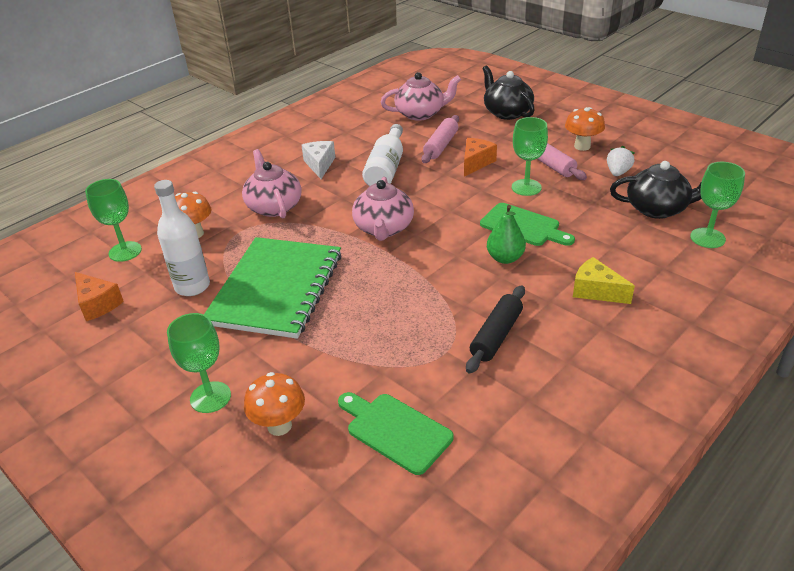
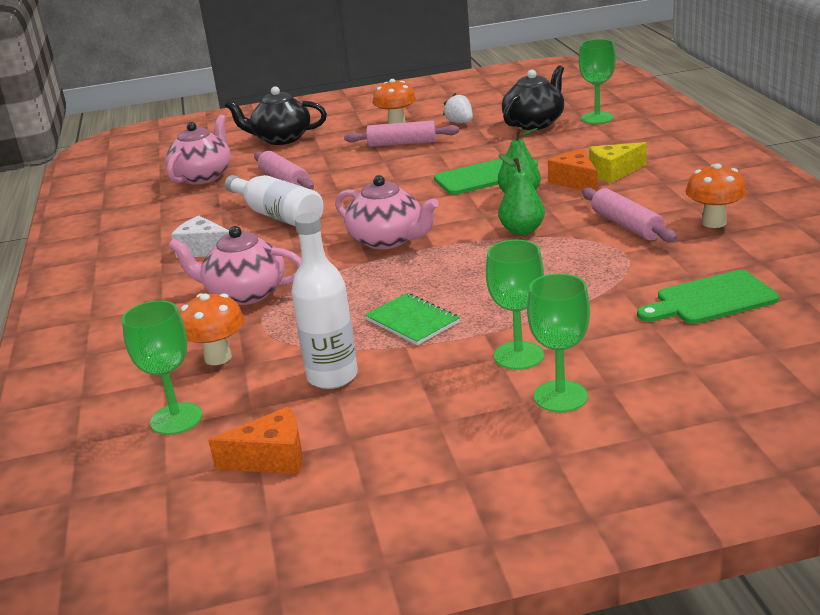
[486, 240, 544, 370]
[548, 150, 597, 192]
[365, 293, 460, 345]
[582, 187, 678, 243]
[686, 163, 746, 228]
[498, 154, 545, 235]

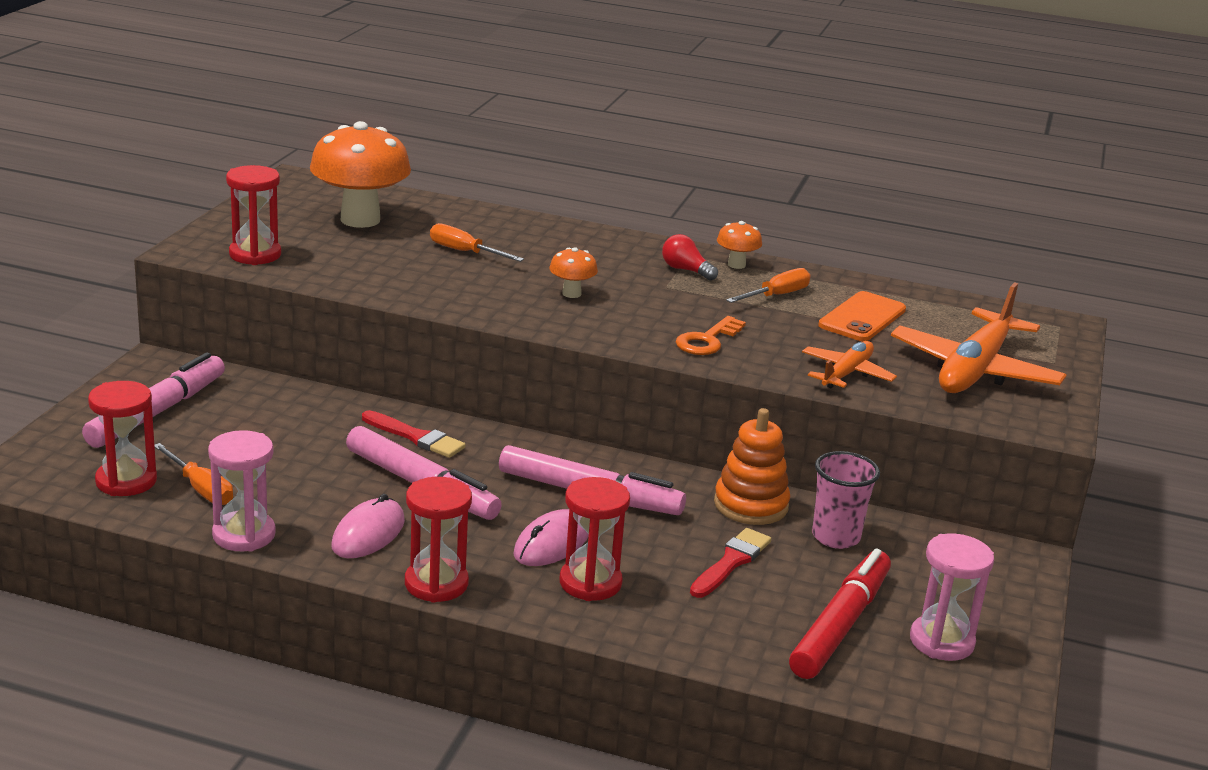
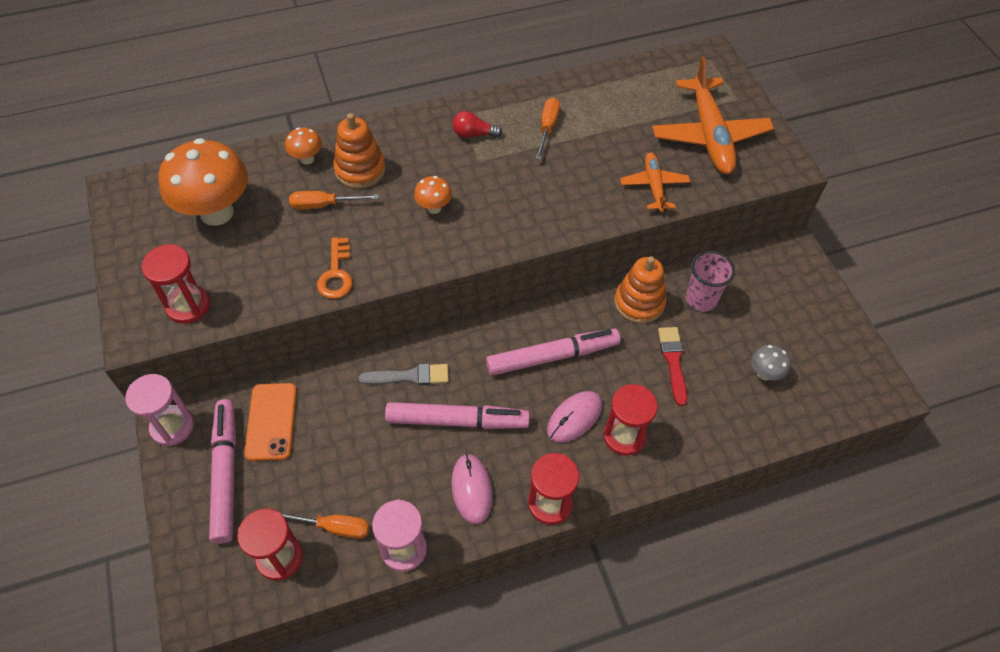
[285, 127, 322, 165]
[244, 383, 297, 461]
[317, 237, 353, 299]
[359, 364, 449, 385]
[547, 391, 602, 443]
[125, 374, 194, 446]
[751, 345, 791, 380]
[333, 113, 386, 189]

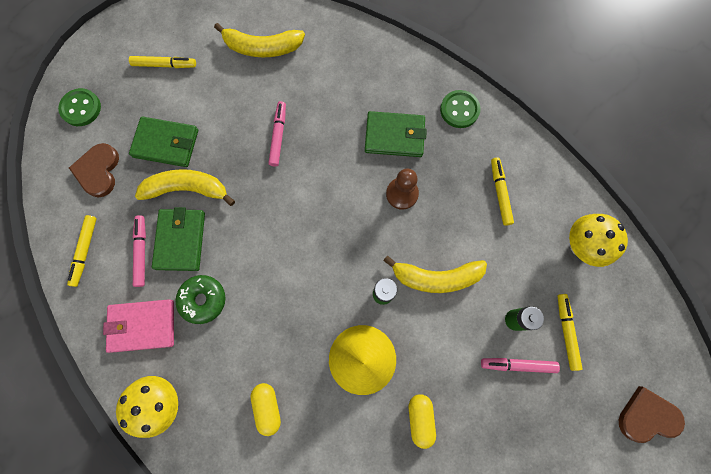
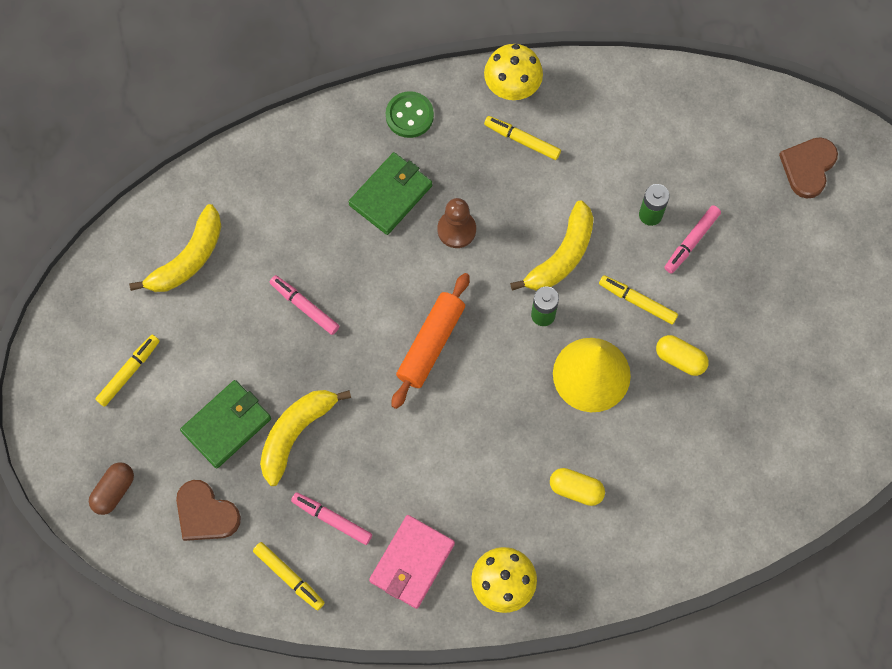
[89, 462, 134, 515]
[152, 207, 205, 271] (first image)
[484, 44, 543, 101]
[176, 275, 225, 324] (first image)
[599, 275, 678, 325]
[391, 273, 470, 409]

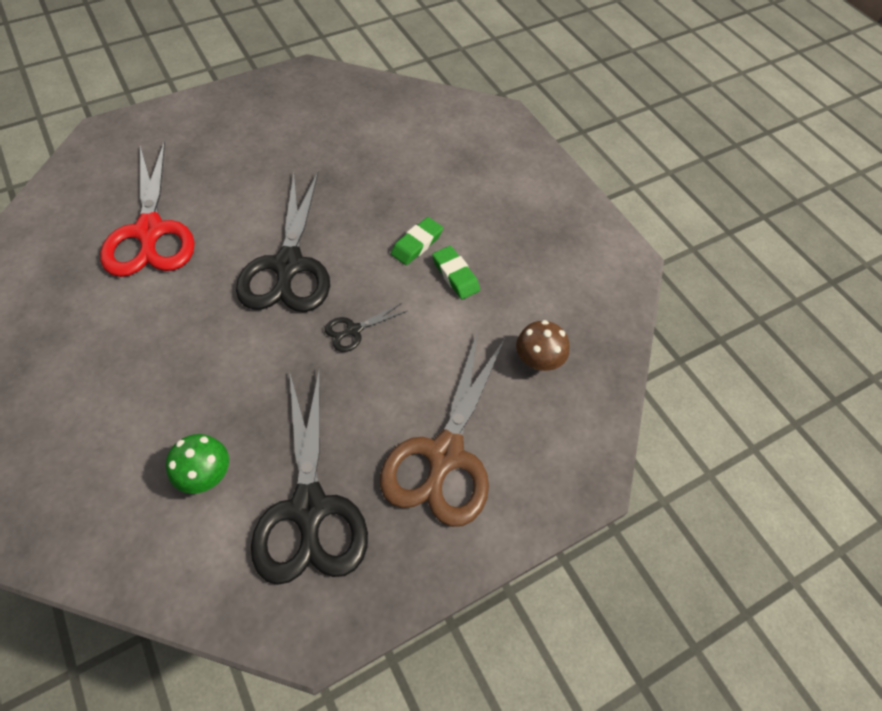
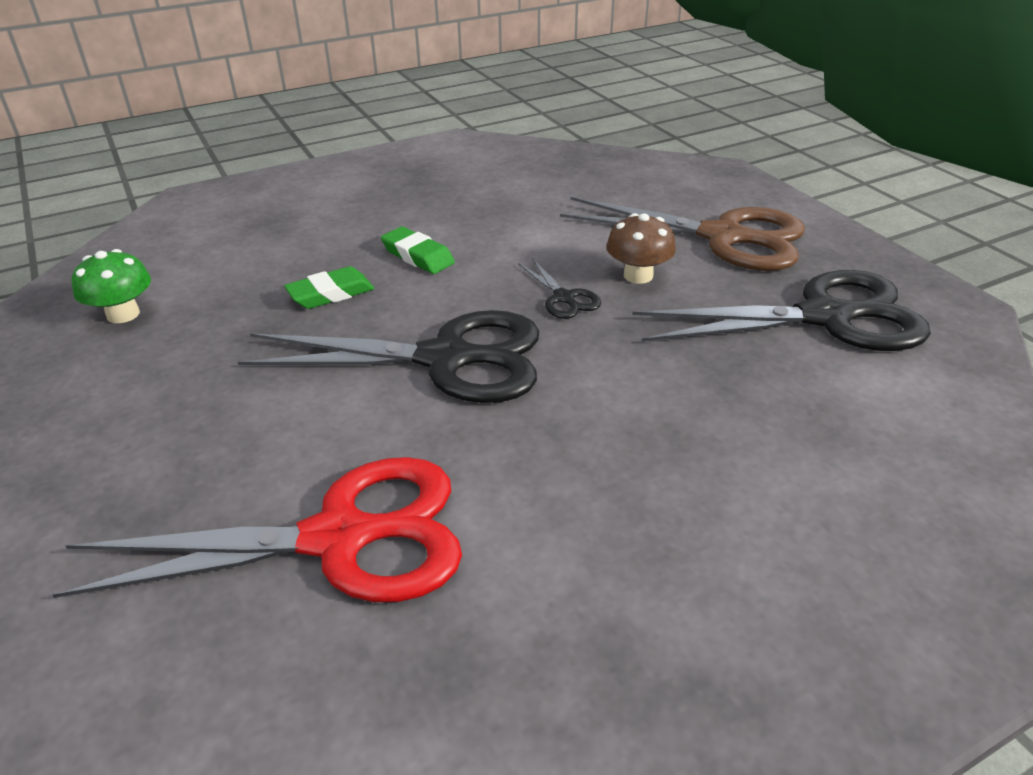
[284, 266, 375, 309]
[606, 213, 676, 284]
[72, 249, 151, 323]

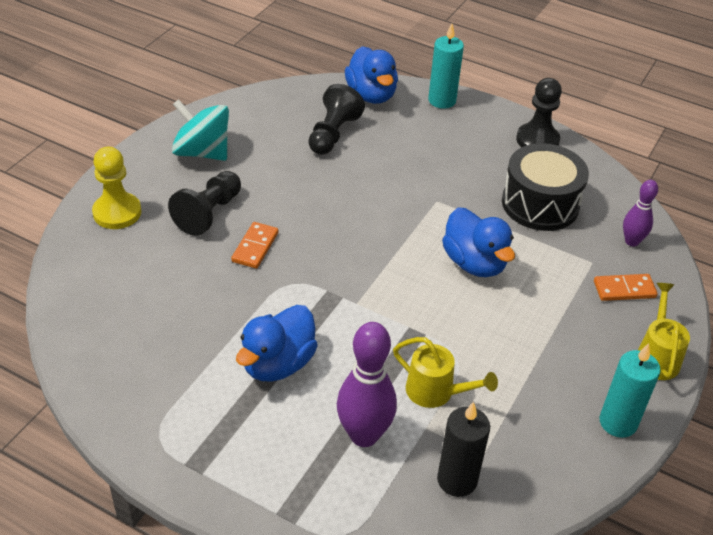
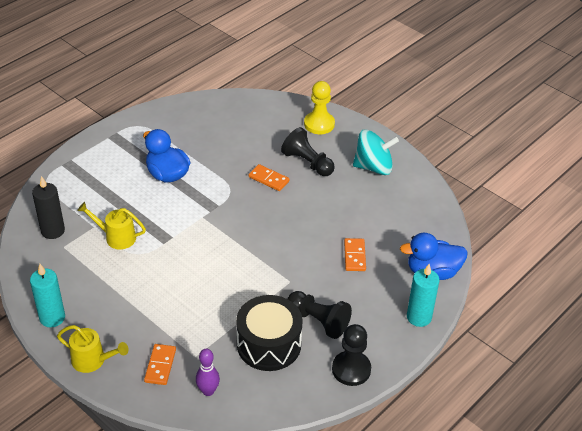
[287, 291, 352, 339]
[353, 130, 399, 175]
[442, 207, 515, 277] (first image)
[337, 322, 397, 447] (first image)
[77, 202, 146, 250]
[344, 238, 366, 271]

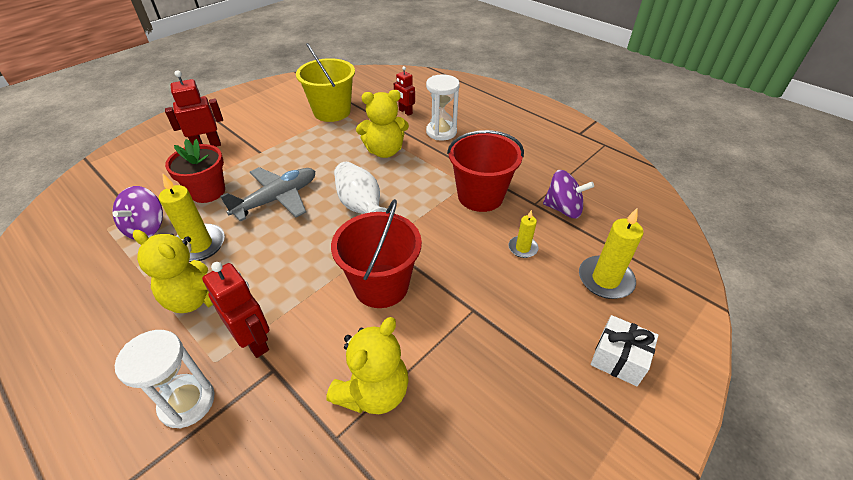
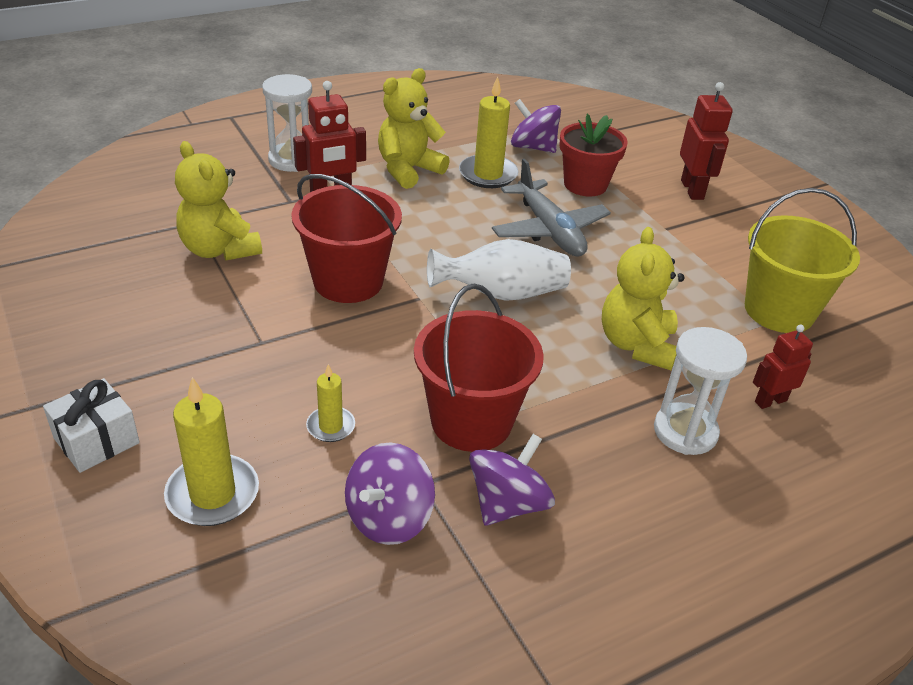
[469, 434, 555, 525]

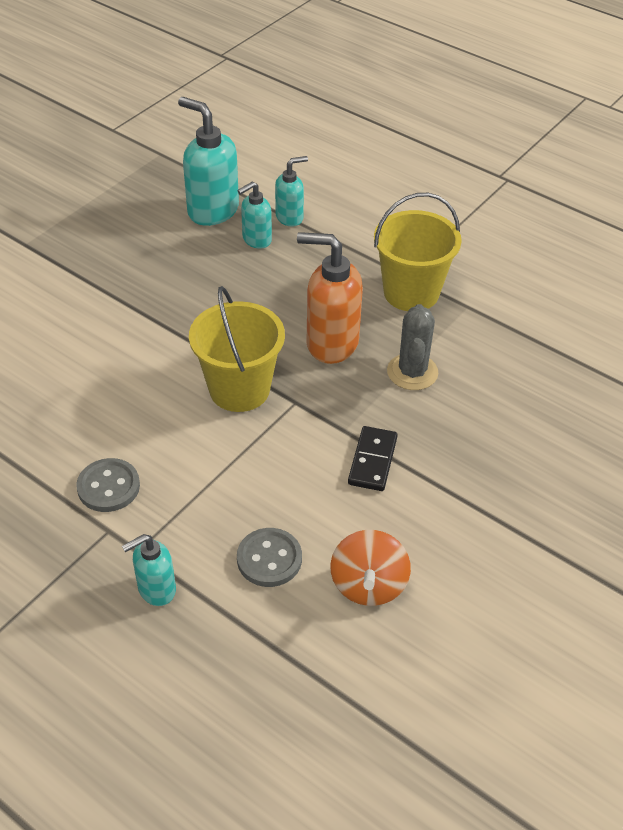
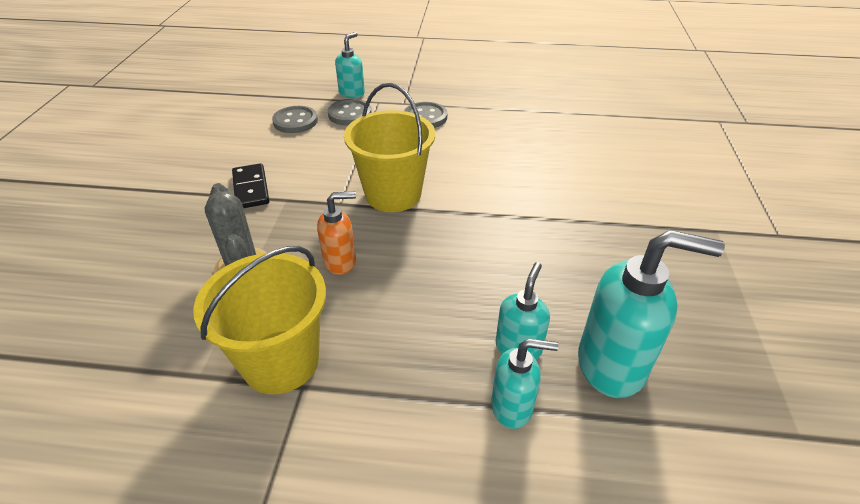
[491, 339, 558, 429]
[317, 192, 356, 275]
[330, 530, 411, 606] (first image)
[328, 99, 372, 126]

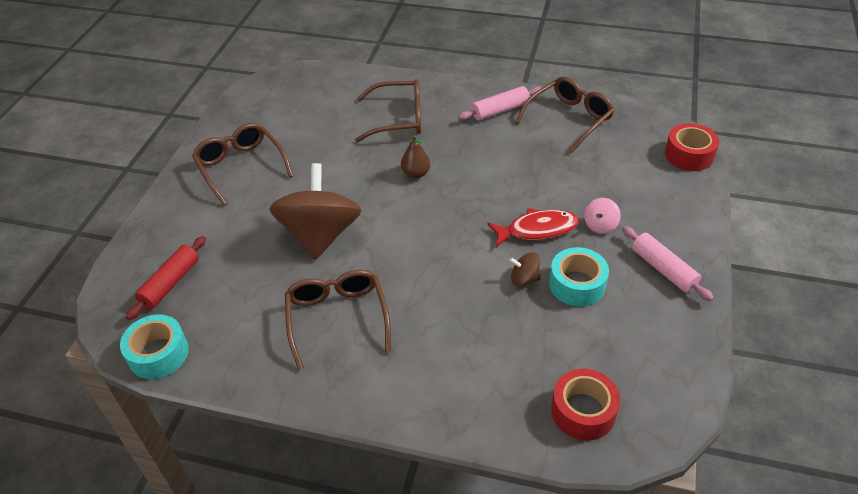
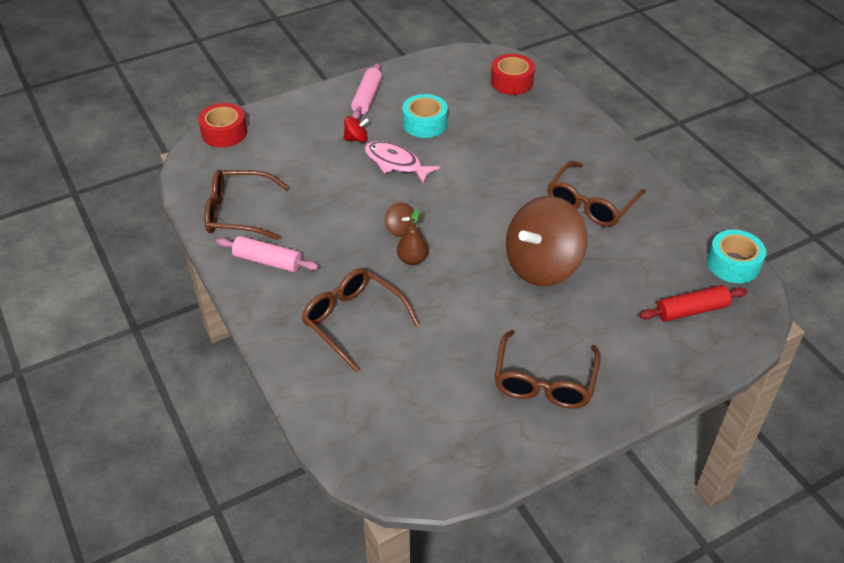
[344, 116, 369, 142]
[365, 141, 440, 184]
[385, 202, 416, 237]

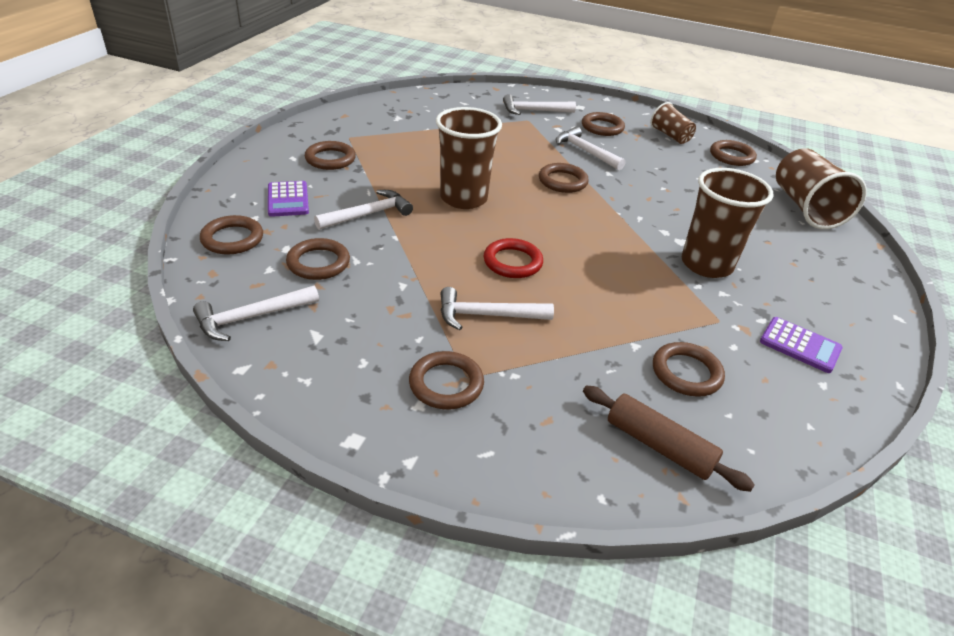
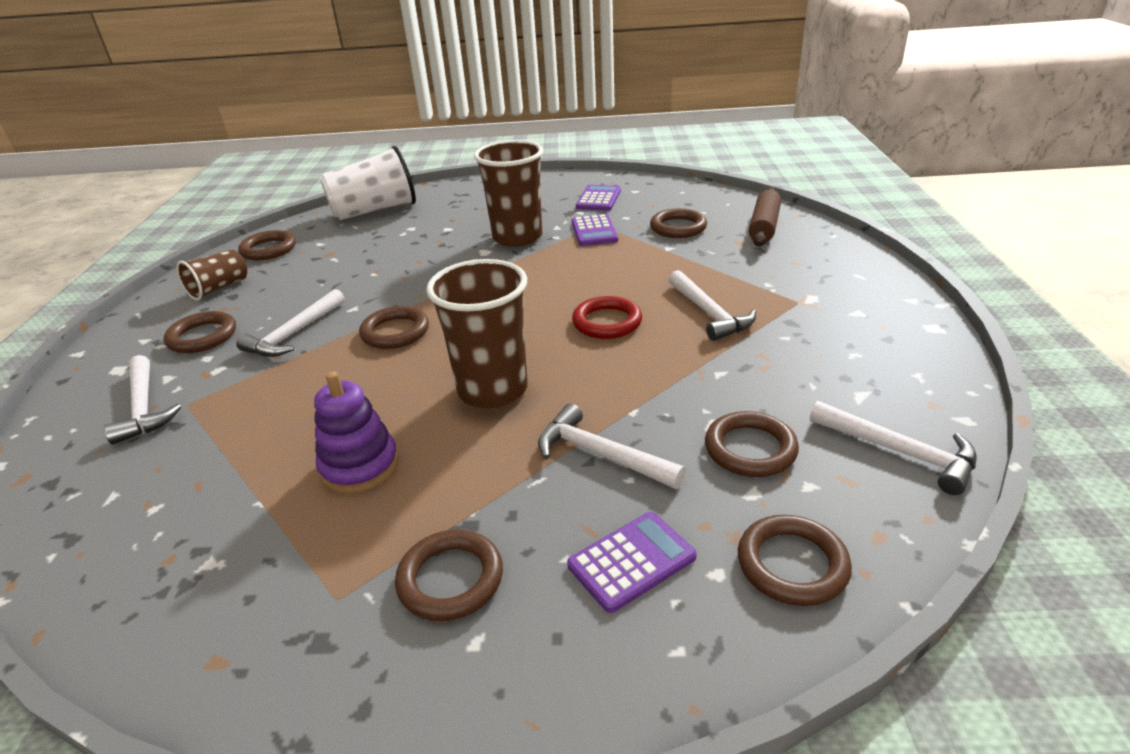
[320, 146, 416, 220]
[409, 351, 484, 409] (first image)
[571, 214, 618, 246]
[314, 371, 399, 493]

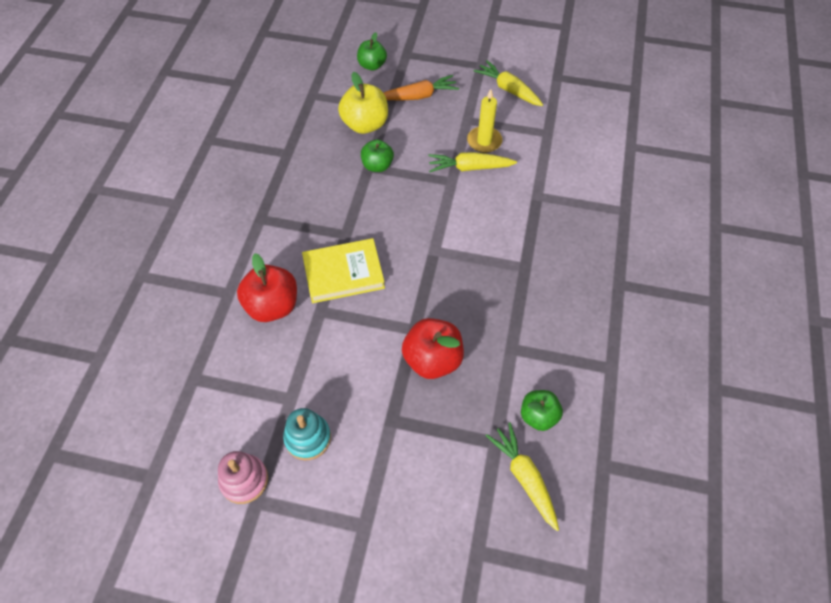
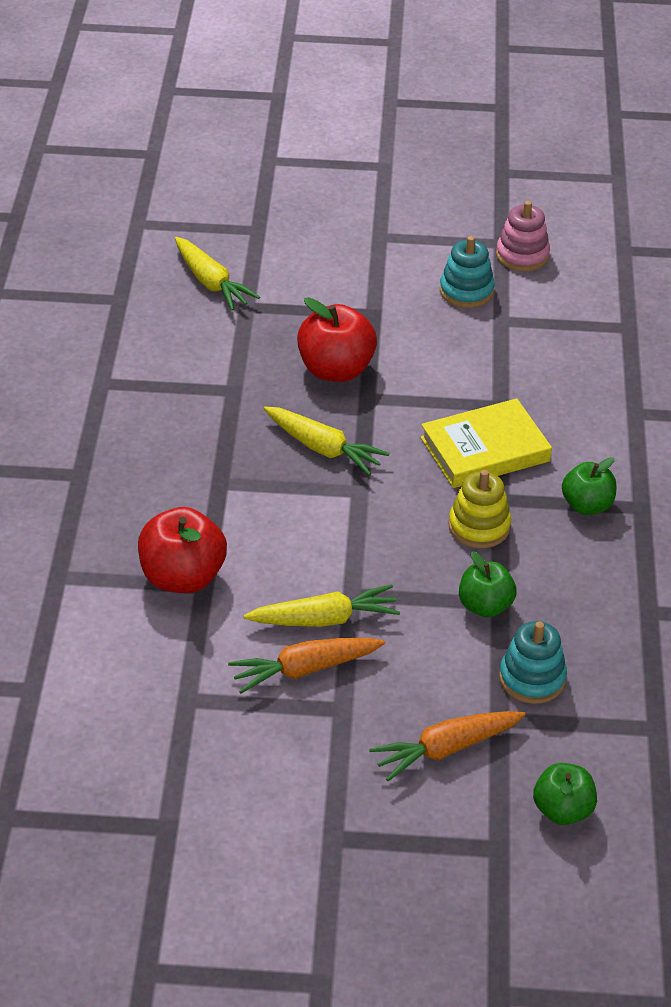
[264, 407, 390, 476]
[499, 621, 567, 704]
[228, 638, 385, 694]
[138, 507, 227, 593]
[562, 457, 616, 515]
[448, 470, 511, 548]

